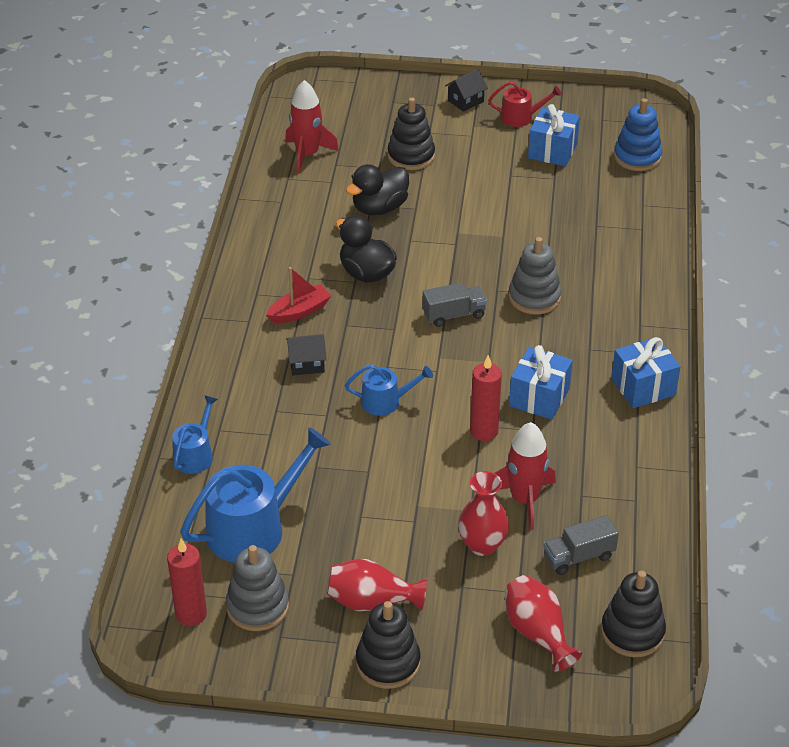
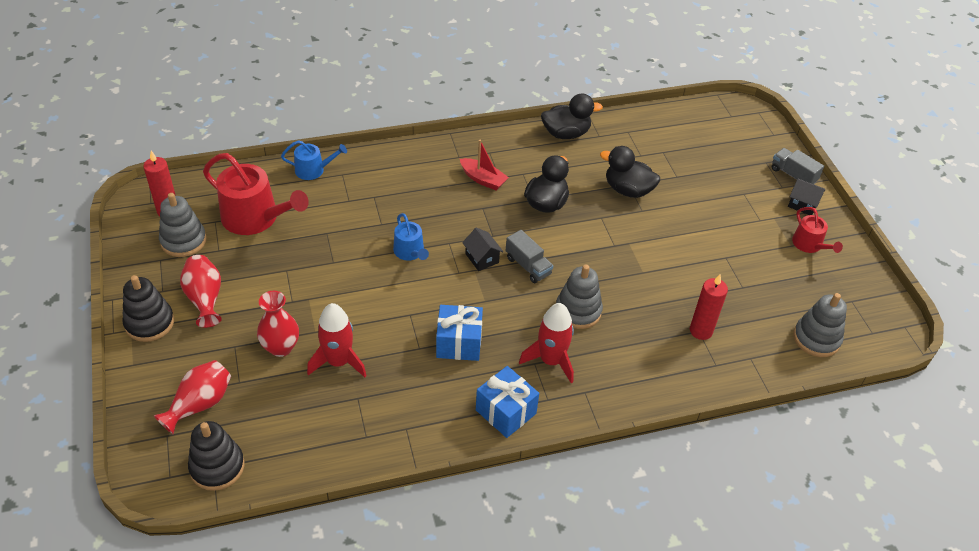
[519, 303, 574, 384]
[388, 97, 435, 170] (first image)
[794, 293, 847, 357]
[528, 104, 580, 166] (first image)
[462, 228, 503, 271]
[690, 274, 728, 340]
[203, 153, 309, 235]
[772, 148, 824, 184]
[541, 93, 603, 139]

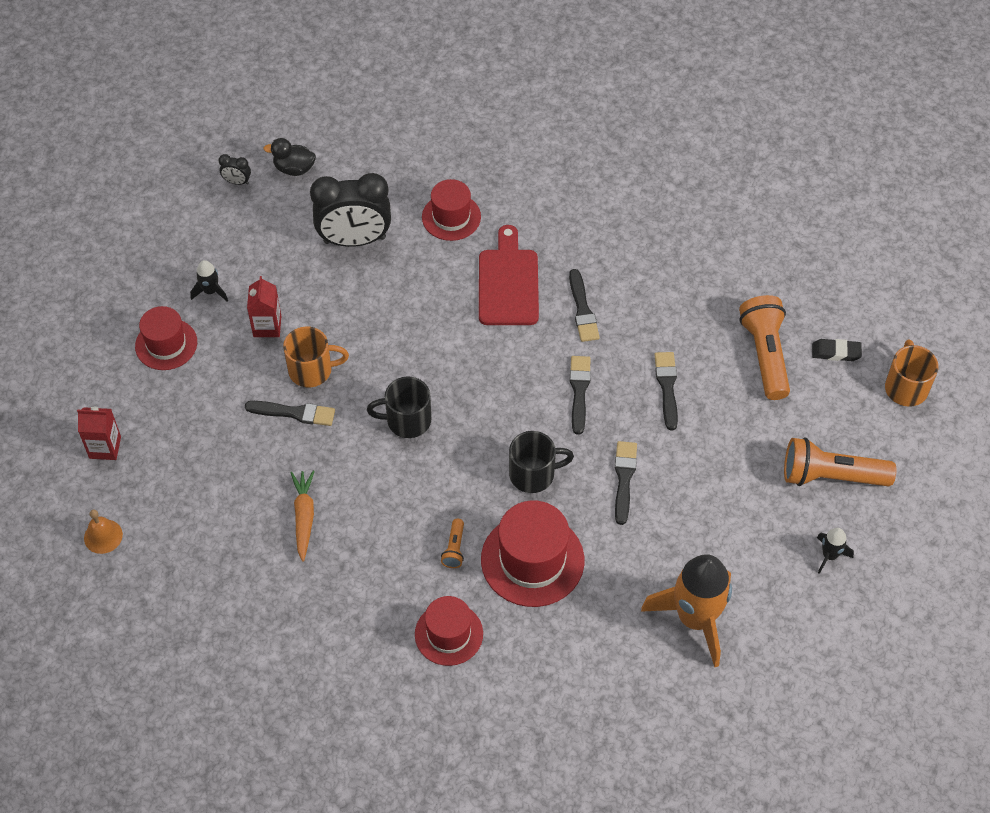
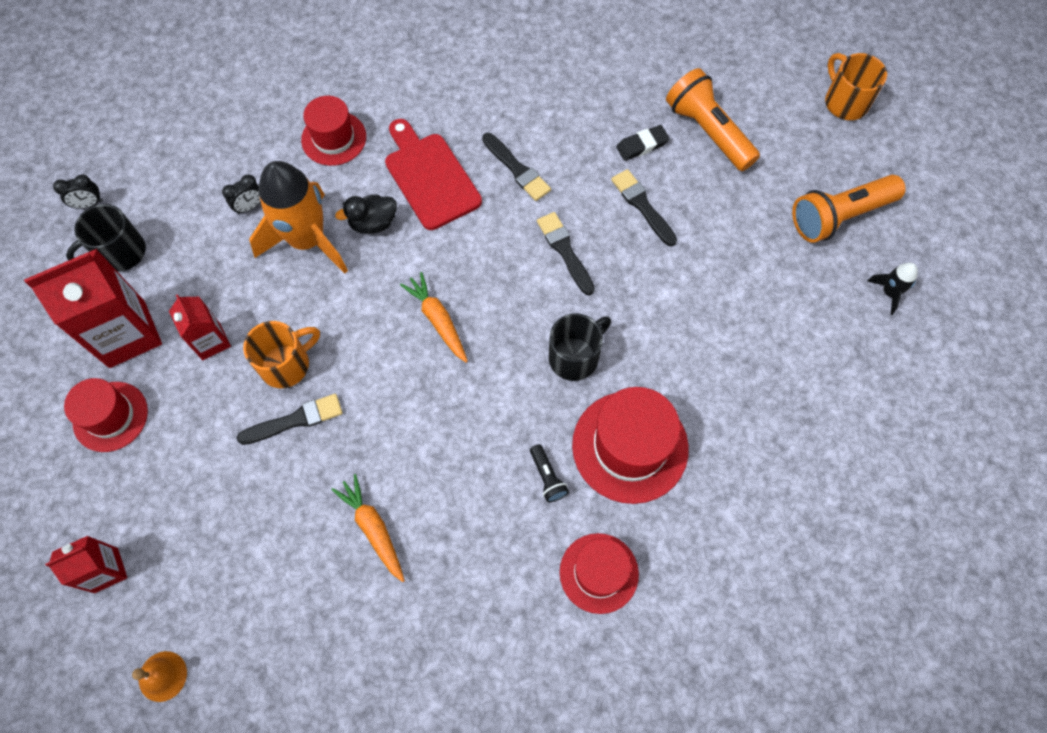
[335, 195, 397, 234]
[222, 174, 261, 214]
[24, 249, 162, 368]
[616, 125, 670, 161]
[66, 204, 146, 272]
[615, 441, 637, 525] (first image)
[530, 444, 569, 502]
[249, 161, 348, 274]
[400, 272, 468, 363]

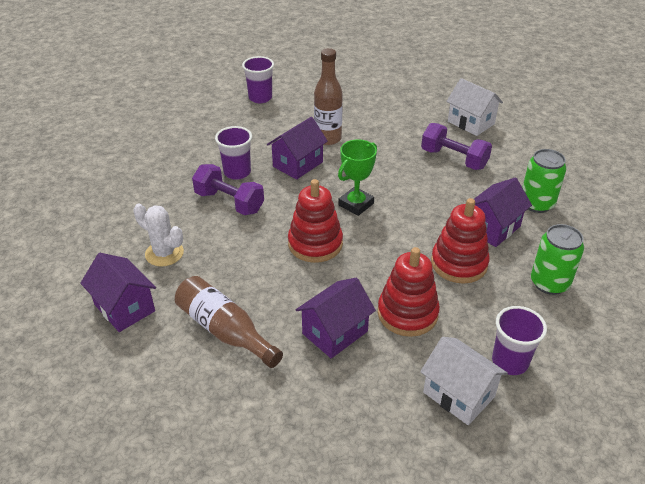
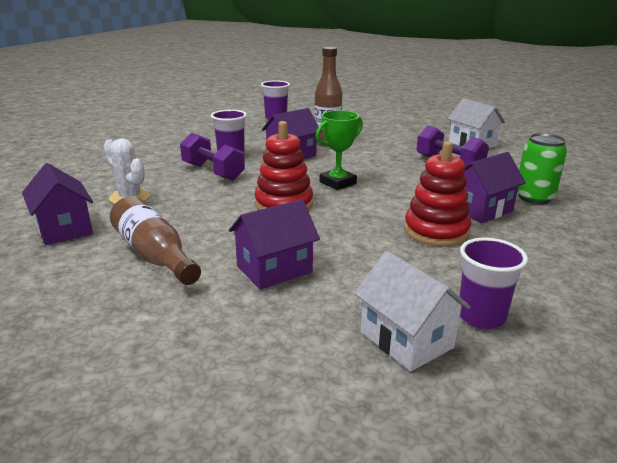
[531, 224, 584, 295] (first image)
[378, 247, 440, 337] (first image)

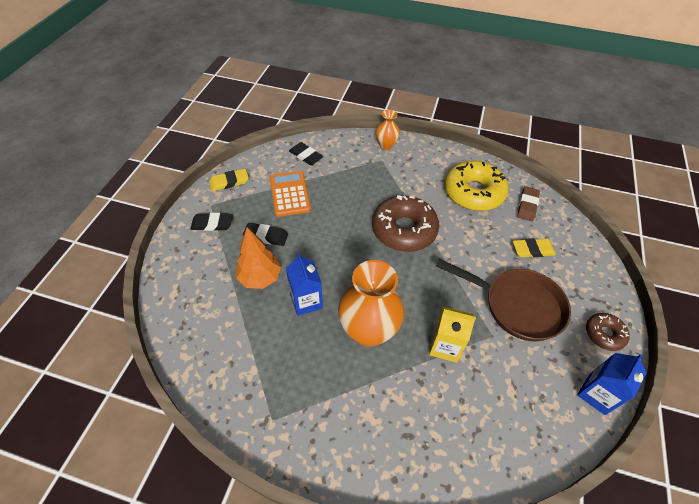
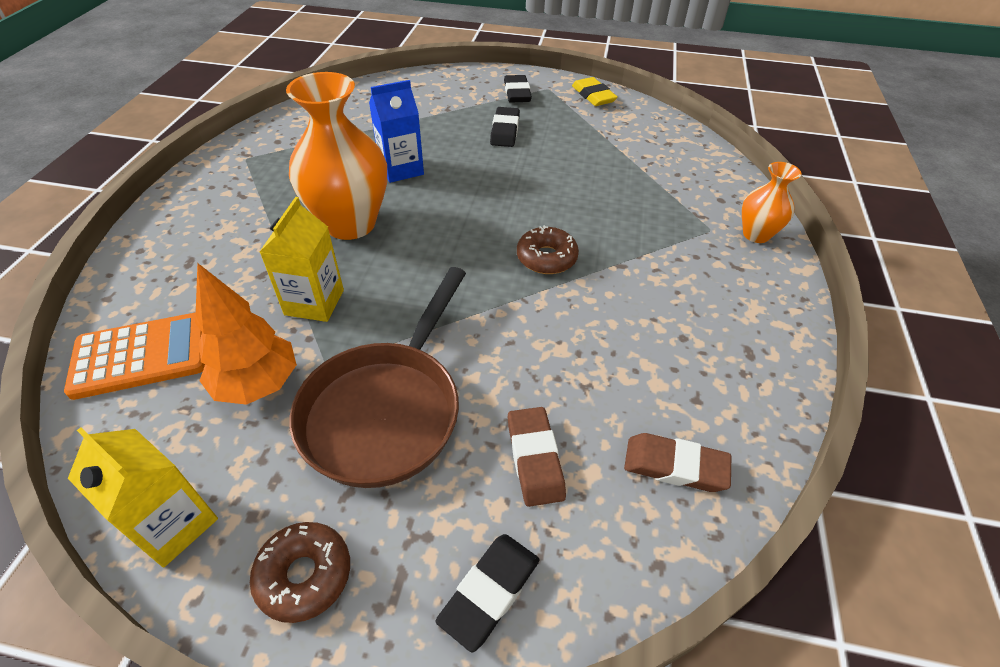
[435, 534, 540, 652]
[445, 160, 509, 211] (first image)
[64, 312, 205, 400]
[517, 225, 579, 274]
[195, 263, 297, 405]
[508, 407, 566, 507]
[68, 428, 218, 567]

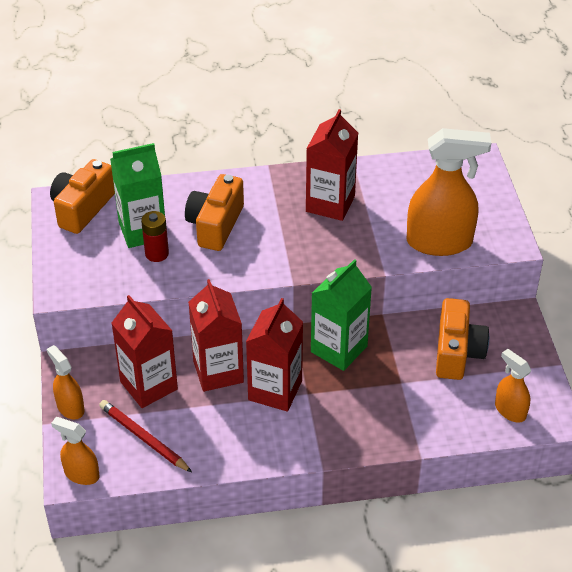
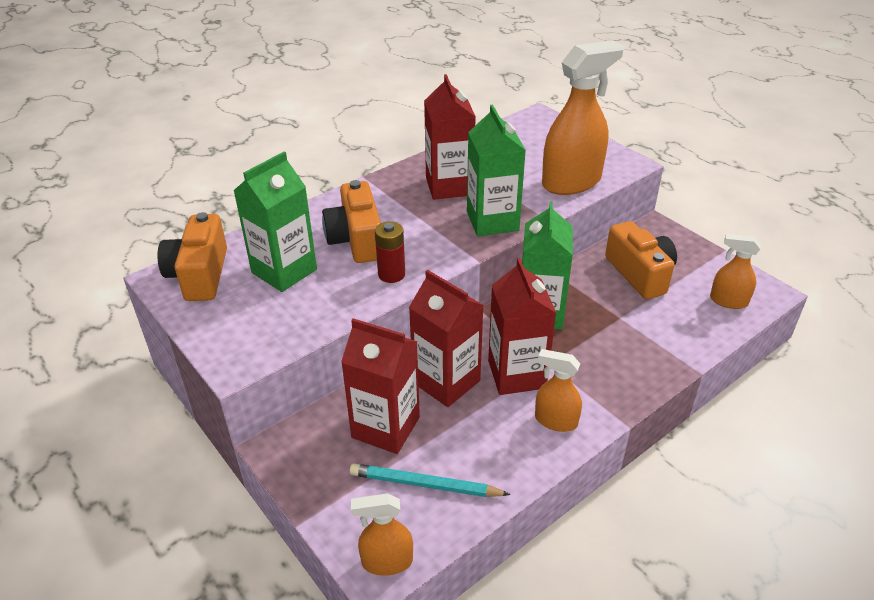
[375, 221, 405, 283]
[535, 349, 582, 432]
[349, 463, 510, 497]
[467, 105, 526, 236]

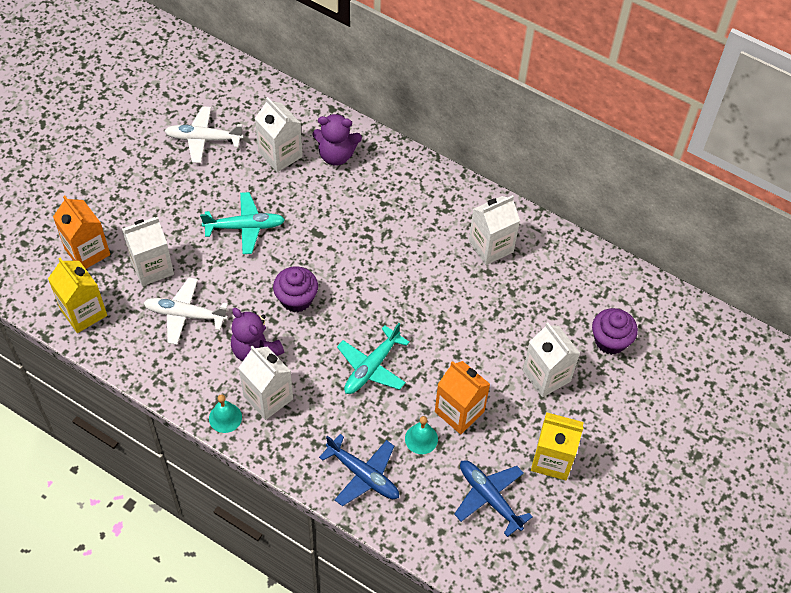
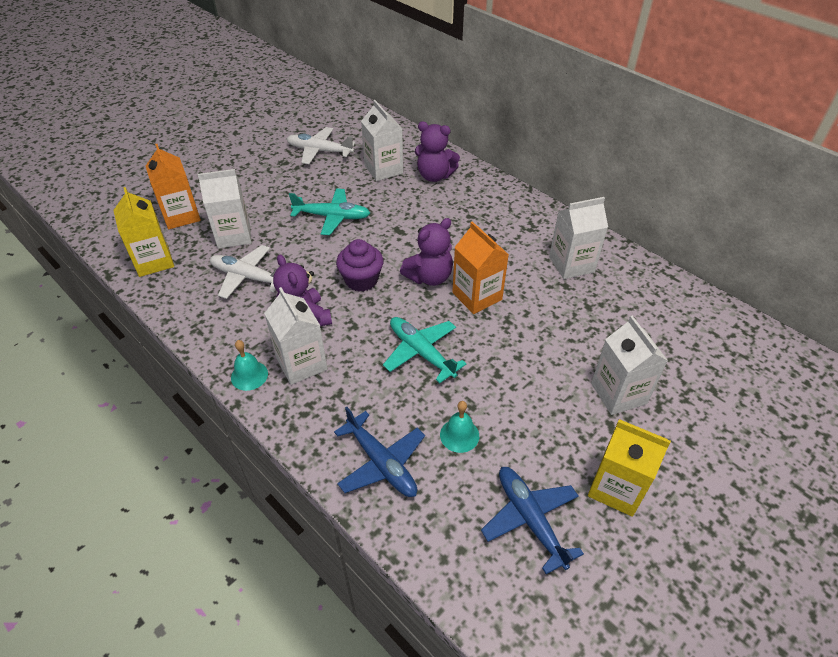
[592, 308, 638, 355] (first image)
[383, 317, 466, 383]
[452, 222, 509, 314]
[400, 218, 453, 286]

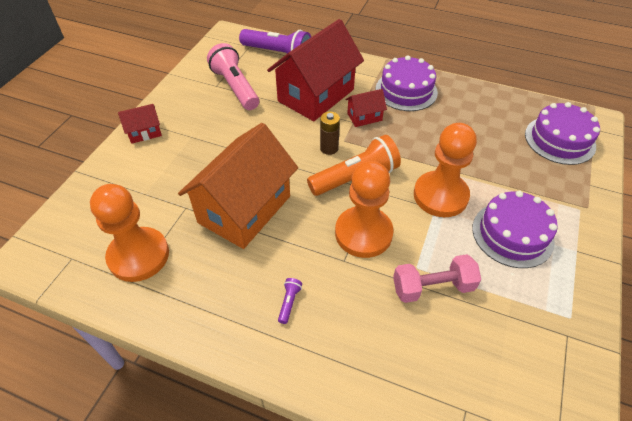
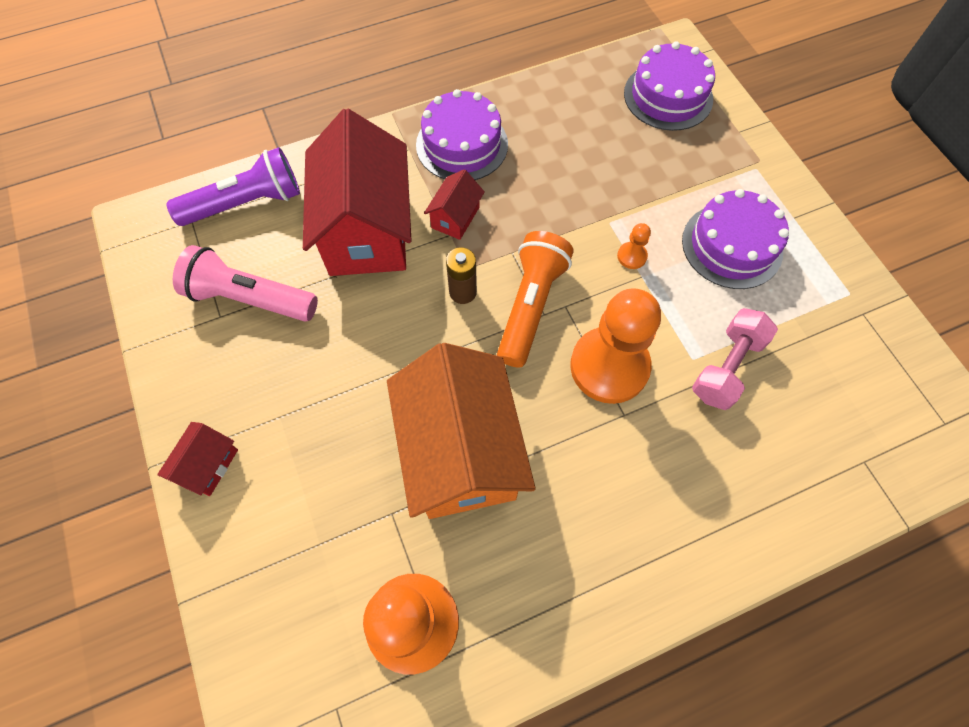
[617, 223, 651, 269]
[278, 278, 302, 324] (first image)

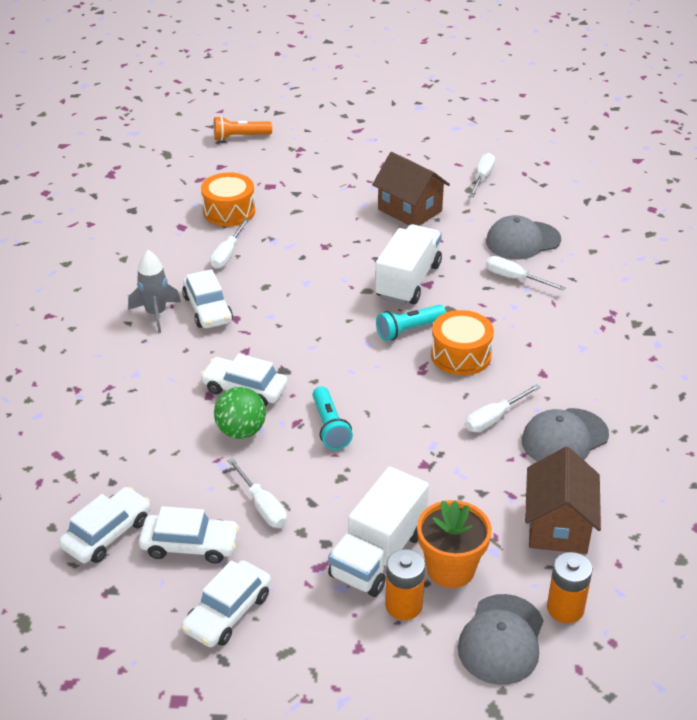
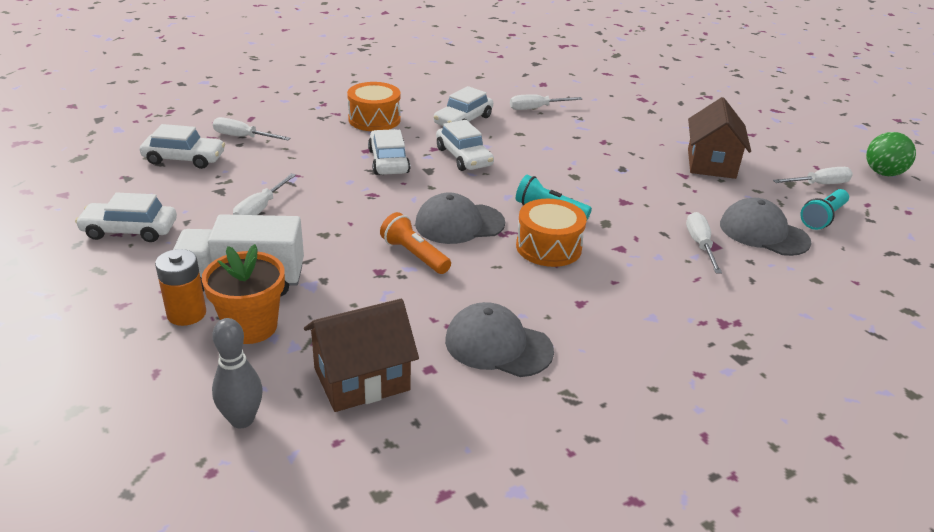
[380, 212, 451, 274]
[347, 82, 401, 131]
[375, 224, 442, 305] (first image)
[128, 250, 181, 333] (first image)
[213, 117, 291, 140]
[800, 189, 849, 230]
[866, 132, 916, 176]
[436, 120, 494, 171]
[212, 318, 263, 428]
[415, 193, 505, 244]

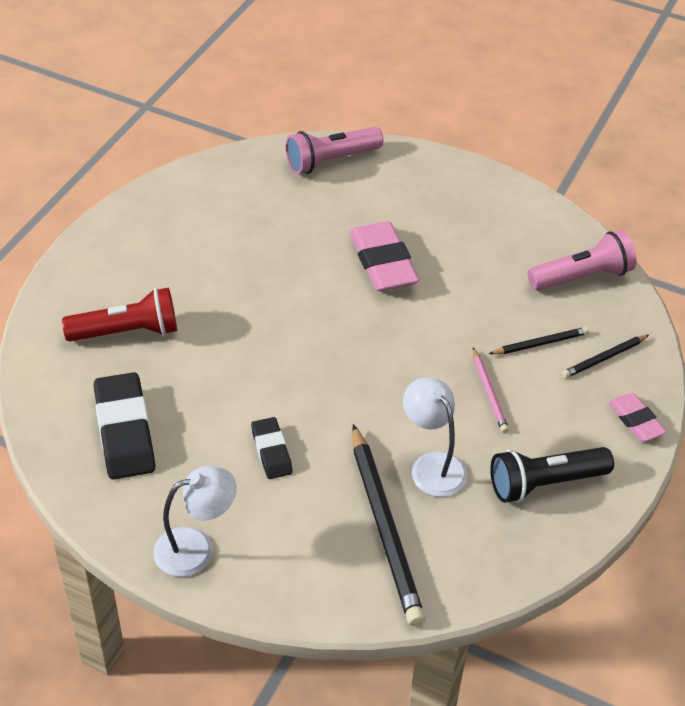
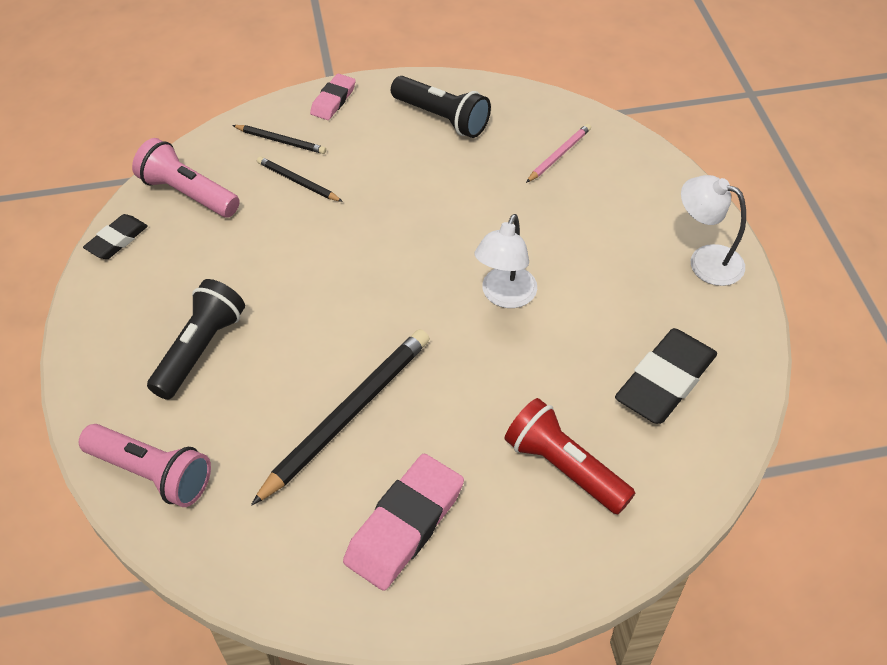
[343, 454, 464, 591]
[526, 124, 591, 183]
[475, 214, 537, 308]
[83, 214, 148, 259]
[251, 329, 430, 506]
[147, 279, 245, 400]

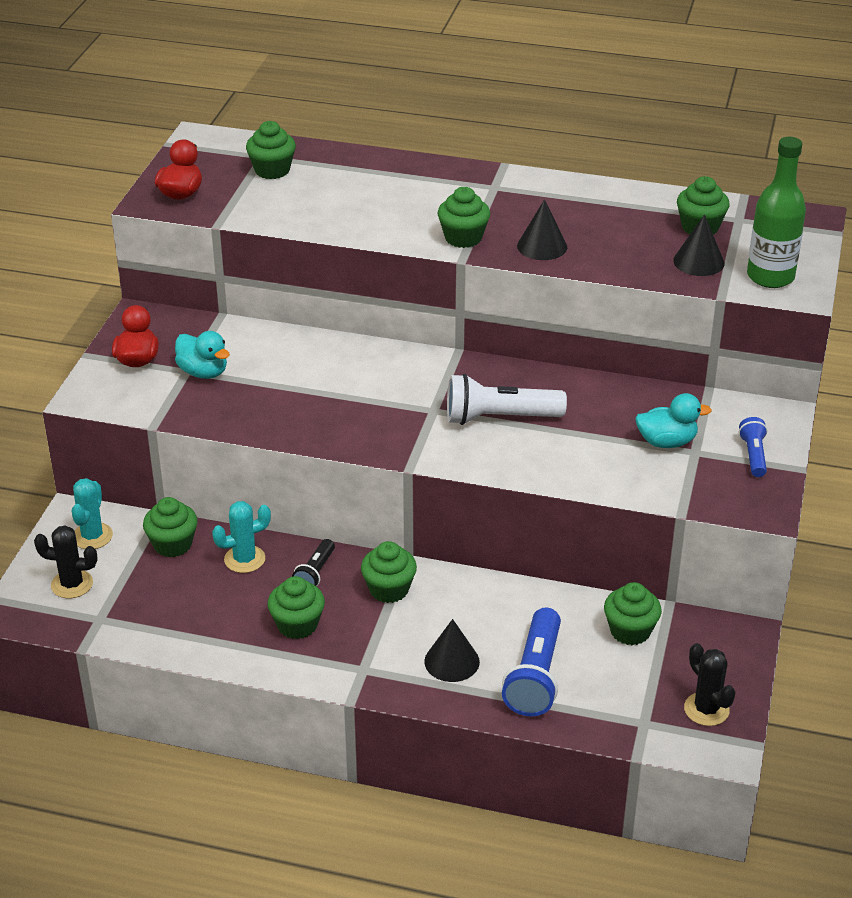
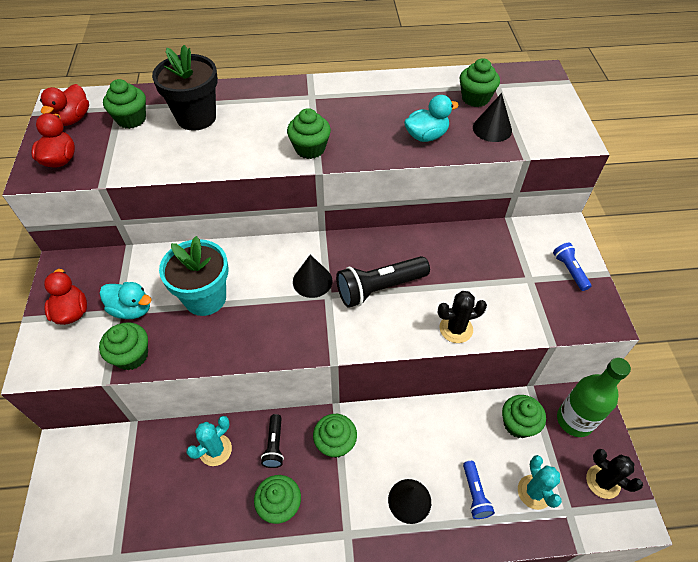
[557, 358, 631, 437]
[293, 255, 333, 298]
[336, 256, 430, 308]
[404, 95, 459, 142]
[518, 455, 562, 510]
[99, 322, 148, 370]
[438, 291, 487, 343]
[463, 461, 495, 519]
[152, 45, 218, 131]
[40, 84, 89, 126]
[159, 236, 228, 316]

